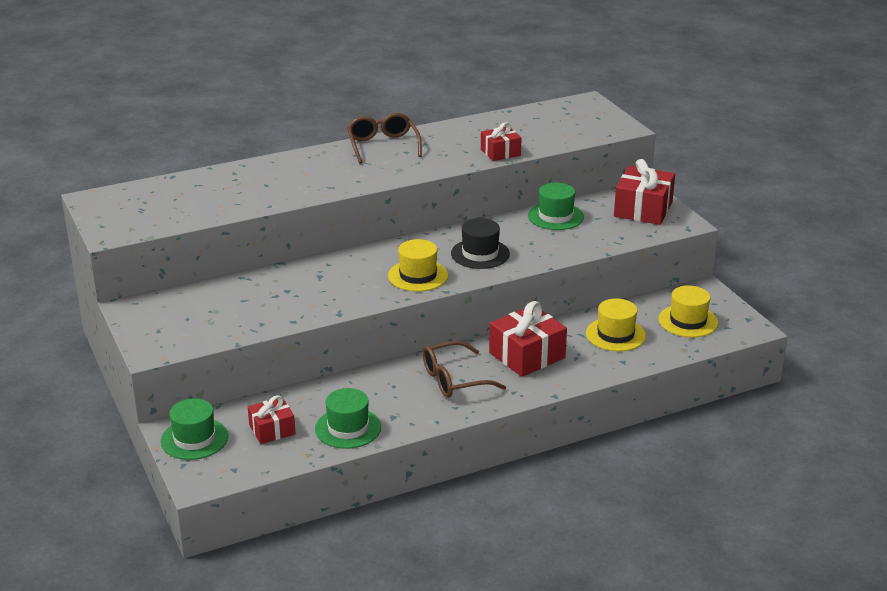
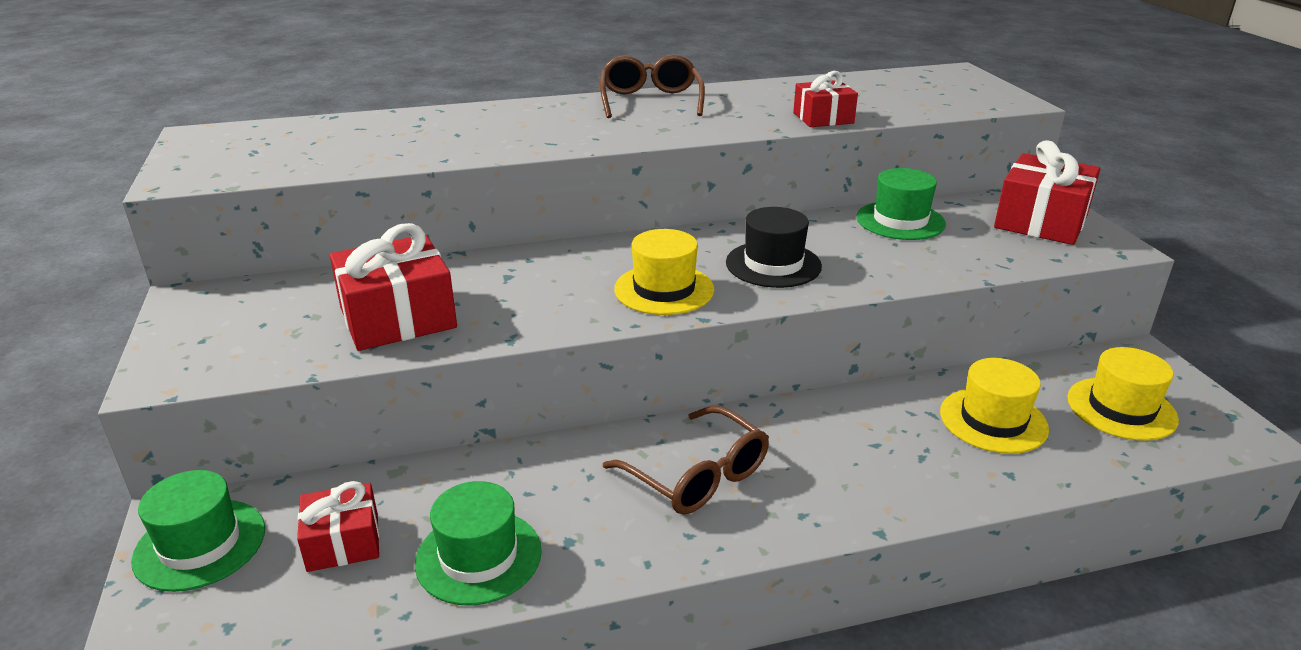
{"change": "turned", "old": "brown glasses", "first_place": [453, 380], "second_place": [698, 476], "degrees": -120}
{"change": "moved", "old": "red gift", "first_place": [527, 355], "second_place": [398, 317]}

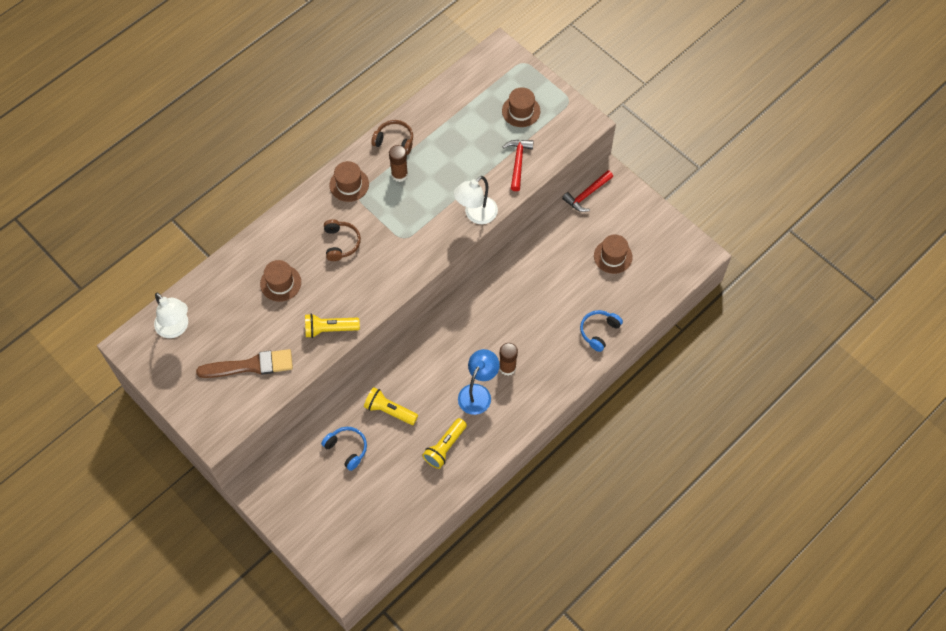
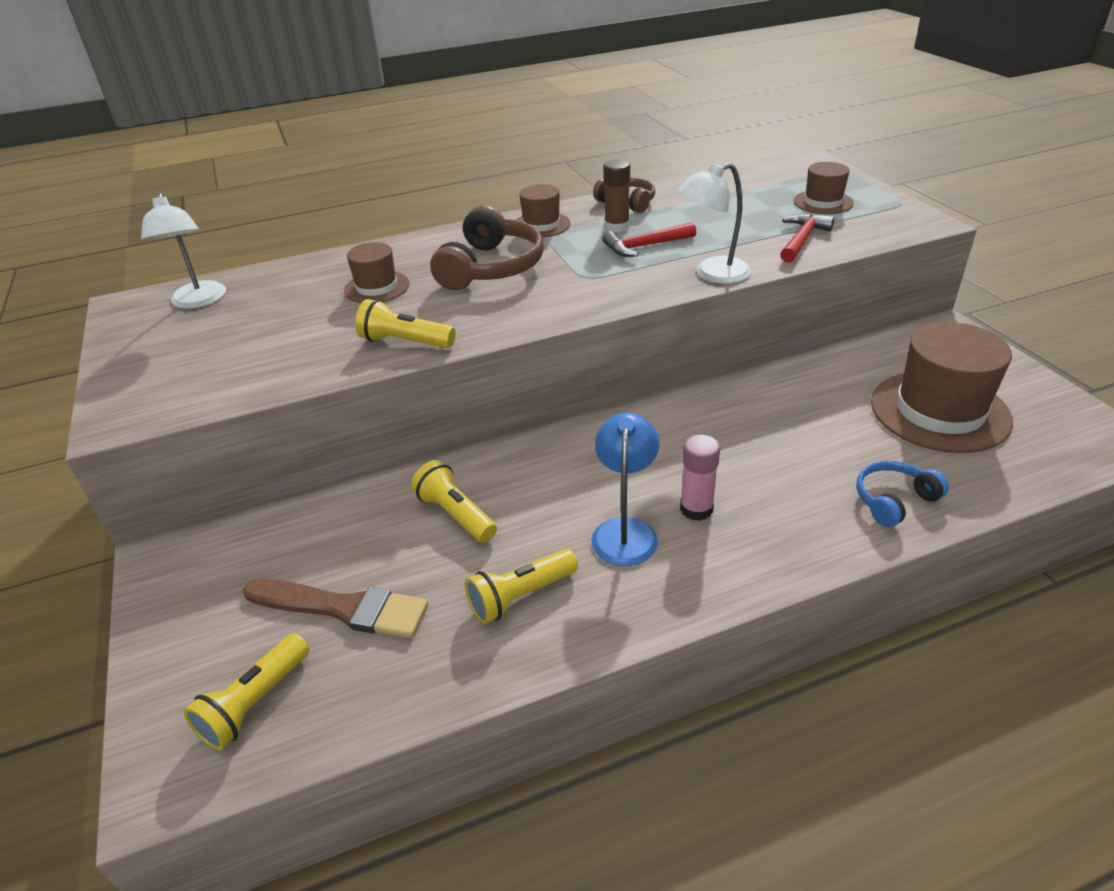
{"change": "moved", "old": "brown brush", "first_place": [250, 366], "second_place": [343, 608]}
{"change": "removed", "old": "blue headphones", "first_place": [347, 448]}
{"change": "resized", "old": "brown headphones", "first_place": [341, 243], "second_place": [491, 267], "factor": 1.72}
{"change": "turned", "old": "blue lamp", "first_place": [478, 393], "second_place": [625, 531], "degrees": -45}
{"change": "recoloured", "old": "brown glue stick", "new": "pink glue stick", "first_place": [507, 367], "second_place": [696, 509]}
{"change": "moved", "old": "red hammer", "first_place": [587, 194], "second_place": [645, 246]}
{"change": "resized", "old": "brown hat", "first_place": [613, 256], "second_place": [939, 411], "factor": 1.89}
{"change": "added", "new": "yellow flashlight", "second_place": [254, 703]}

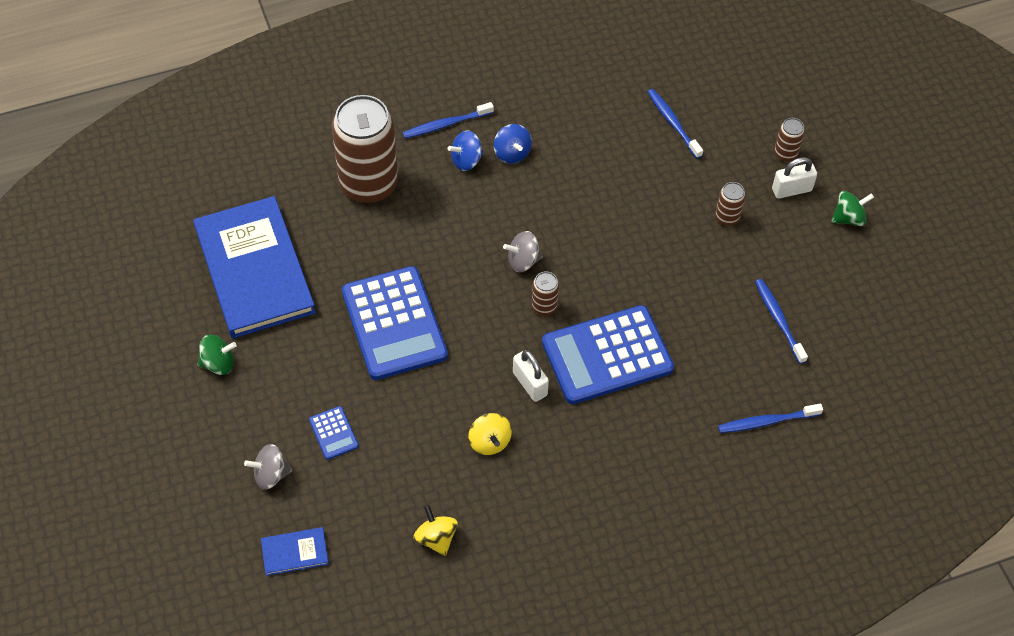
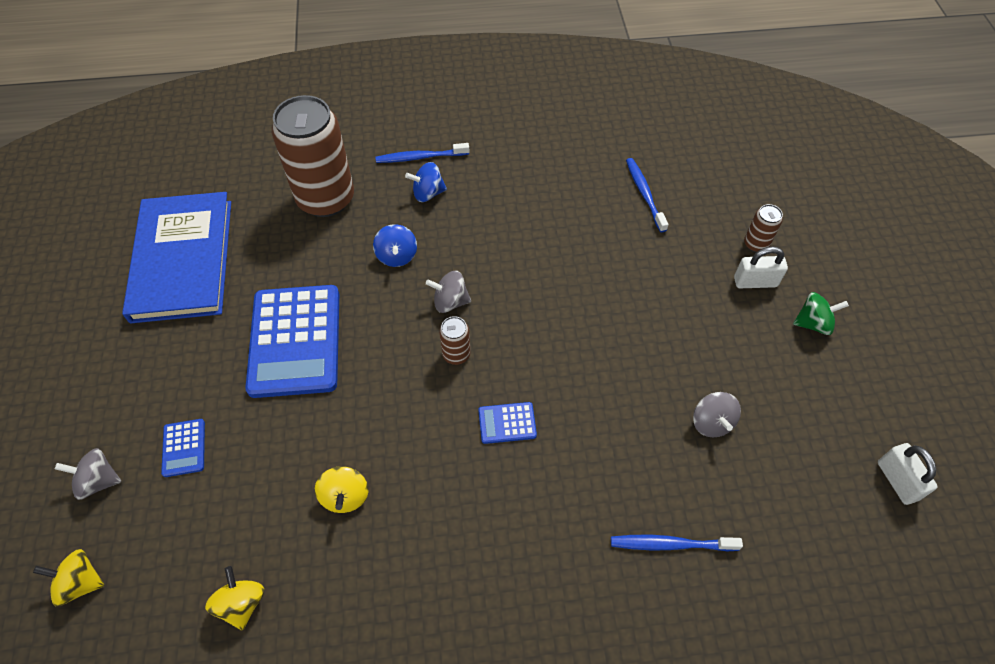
{"change": "removed", "old": "green spinning top", "first_place": [218, 363]}
{"change": "replaced", "old": "blue book", "new": "yellow spinning top", "first_place": [295, 552], "second_place": [80, 582]}
{"change": "moved", "old": "blue spinning top", "first_place": [512, 153], "second_place": [397, 256]}
{"change": "moved", "old": "white padlock", "first_place": [530, 384], "second_place": [897, 480]}
{"change": "resized", "old": "blue calculator", "first_place": [607, 356], "second_place": [507, 423], "factor": 0.43}
{"change": "removed", "old": "brown can", "first_place": [727, 217]}
{"change": "replaced", "old": "blue toothbrush", "new": "grey spinning top", "first_place": [779, 320], "second_place": [711, 422]}

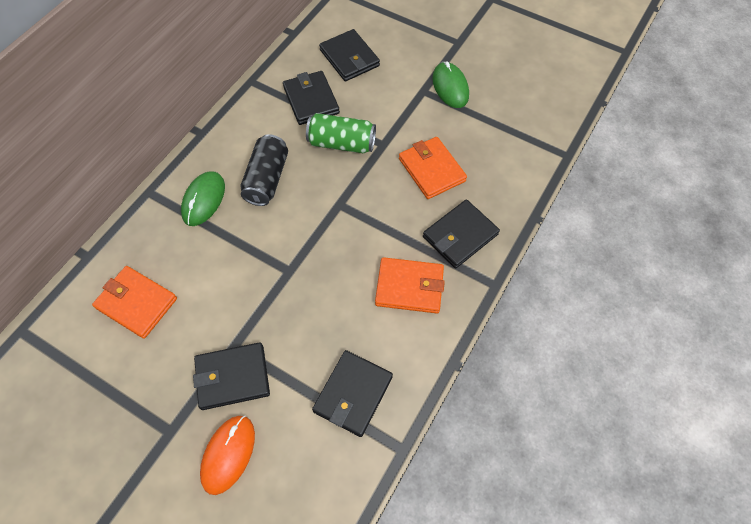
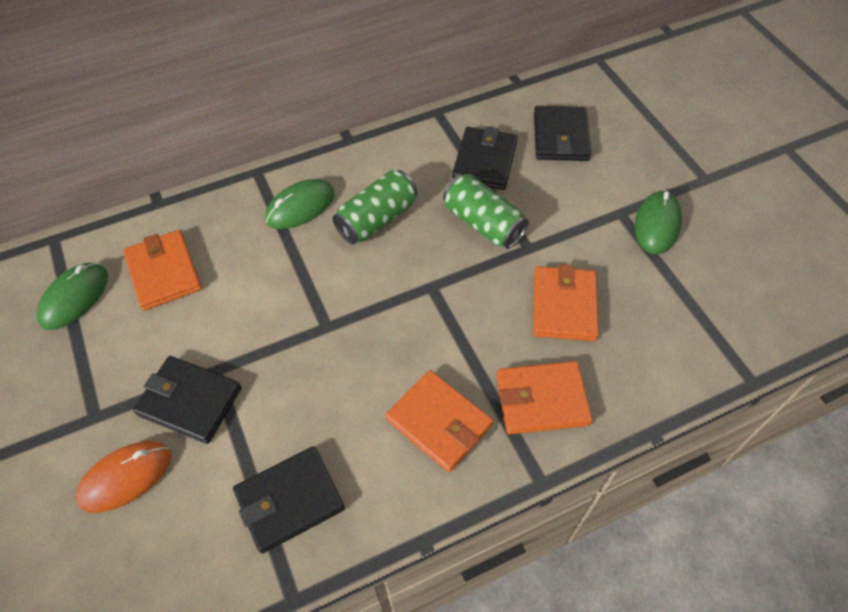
{"change": "recoloured", "old": "black can", "new": "green can", "first_place": [267, 179], "second_place": [377, 219]}
{"change": "recoloured", "old": "black wallet", "new": "orange wallet", "first_place": [460, 236], "second_place": [542, 400]}
{"change": "added", "new": "green mouse", "second_place": [74, 297]}

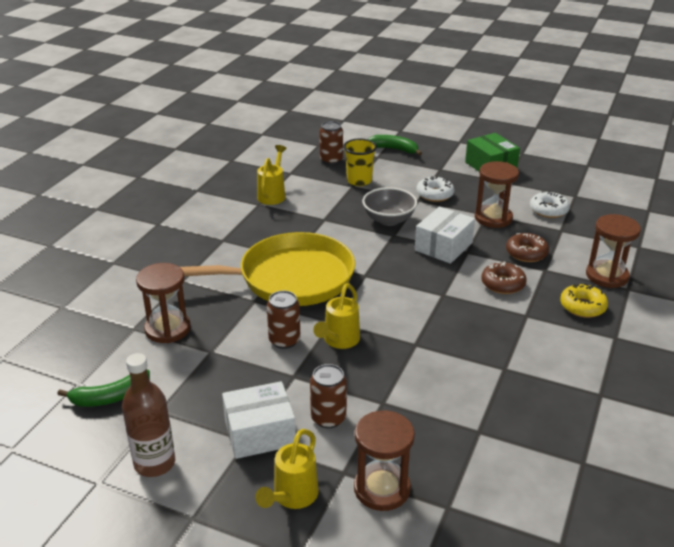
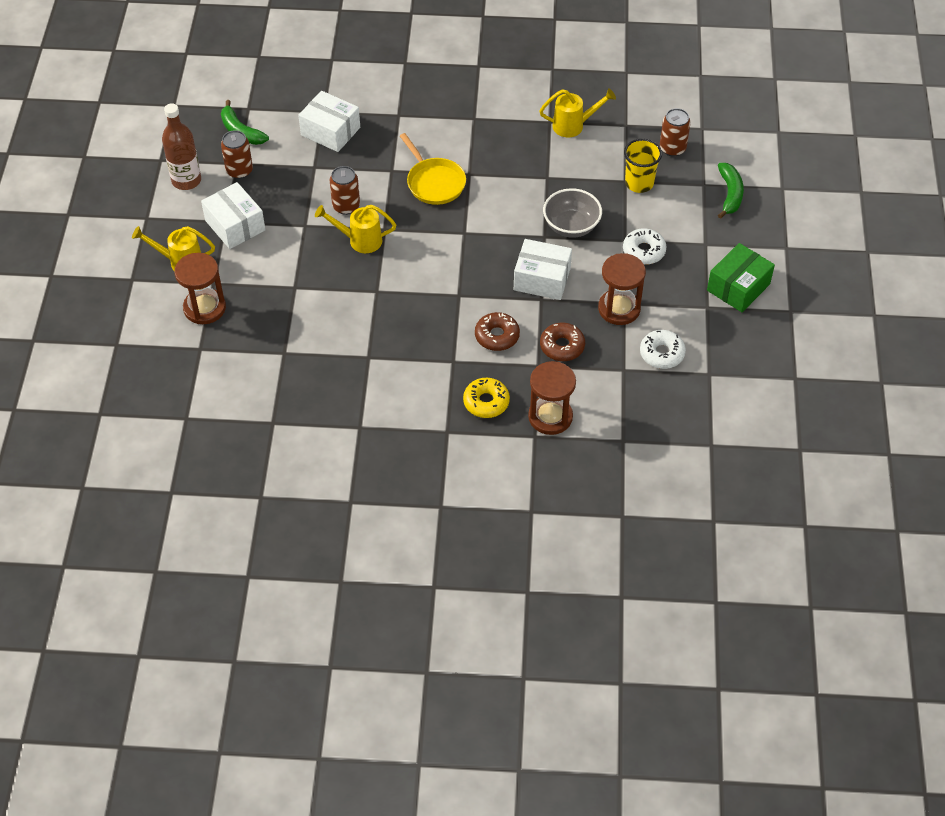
{"change": "replaced", "old": "brown hourglass", "new": "white box", "first_place": [167, 329], "second_place": [330, 131]}
{"change": "resized", "old": "yellow pan", "first_place": [289, 278], "second_place": [434, 182], "factor": 0.54}
{"change": "moved", "old": "brown can", "first_place": [328, 418], "second_place": [239, 170]}

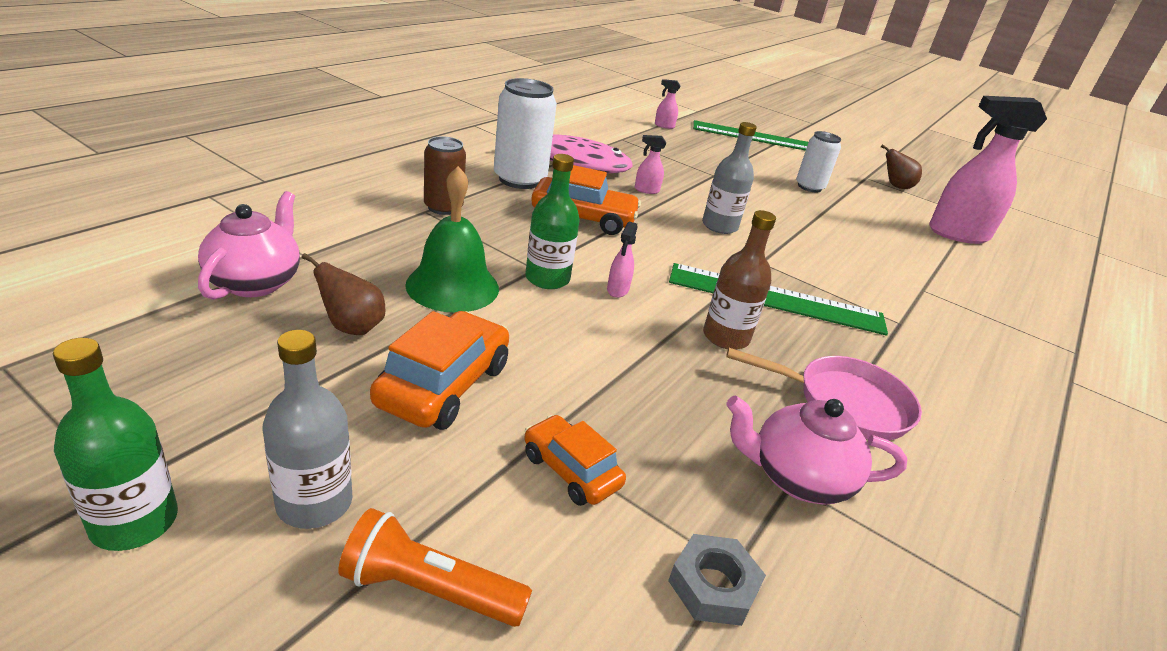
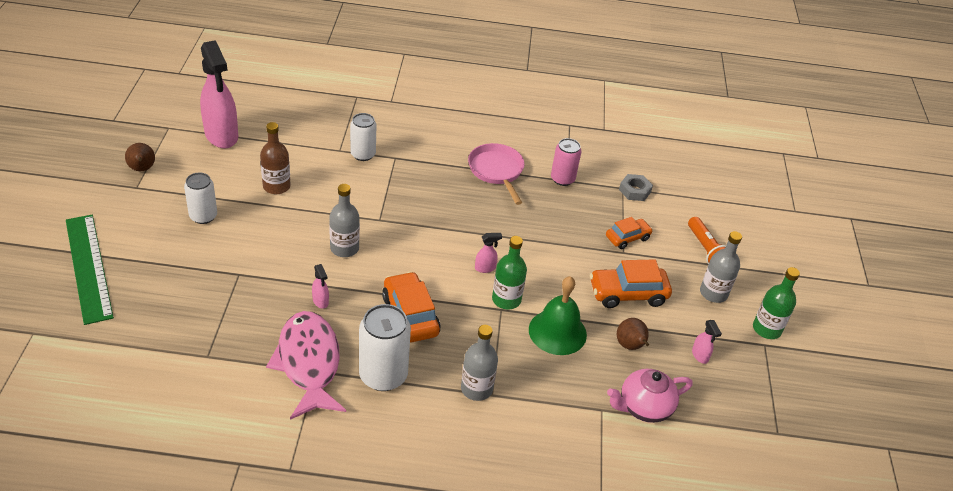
{"change": "replaced", "old": "brown can", "new": "grey bottle", "first_place": [443, 207], "second_place": [476, 389]}
{"change": "turned", "old": "orange car", "first_place": [571, 470], "second_place": [627, 238], "degrees": -135}
{"change": "moved", "old": "pink spray bottle", "first_place": [664, 126], "second_place": [700, 356]}
{"change": "removed", "old": "green ruler", "first_place": [776, 299]}
{"change": "moved", "old": "brown bottle", "first_place": [725, 337], "second_place": [276, 186]}
{"change": "replaced", "old": "pink teapot", "new": "pink can", "first_place": [797, 478], "second_place": [562, 179]}
{"change": "added", "new": "white can", "second_place": [363, 154]}

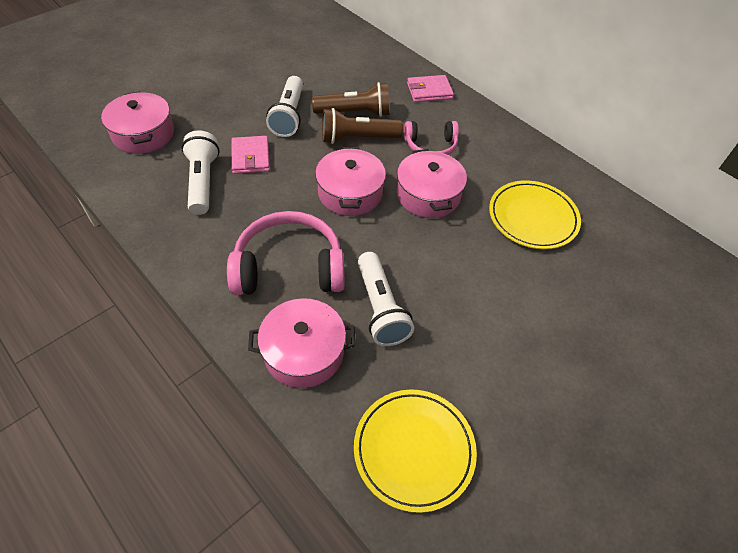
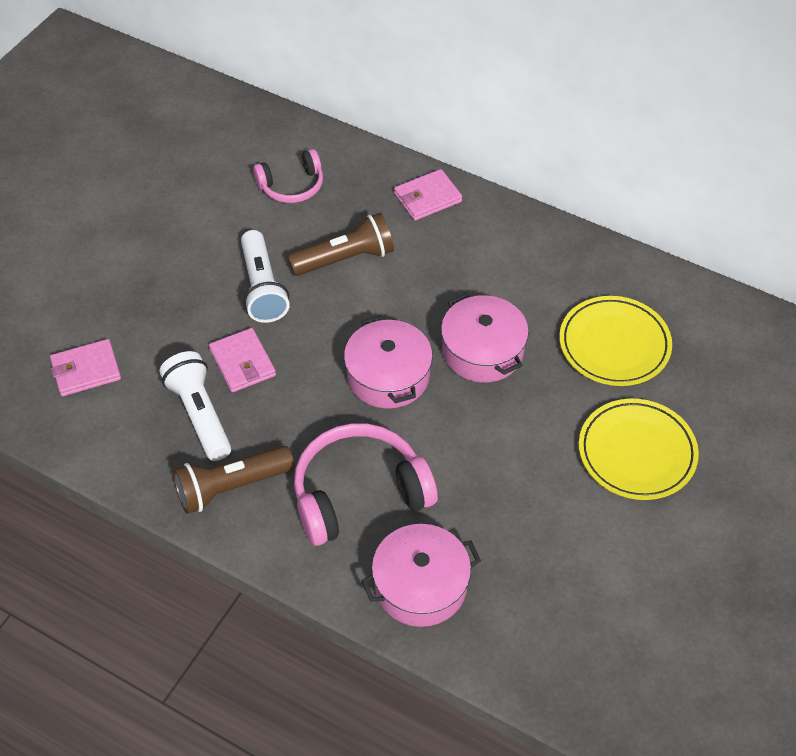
{"change": "replaced", "old": "pink pot", "new": "pink wallet", "first_place": [143, 134], "second_place": [86, 370]}
{"change": "moved", "old": "brown flashlight", "first_place": [357, 138], "second_place": [231, 487]}
{"change": "moved", "old": "yellow plate", "first_place": [414, 450], "second_place": [637, 452]}
{"change": "removed", "old": "white flashlight", "first_place": [380, 308]}
{"change": "moved", "old": "pink headphones", "first_place": [430, 146], "second_place": [292, 186]}

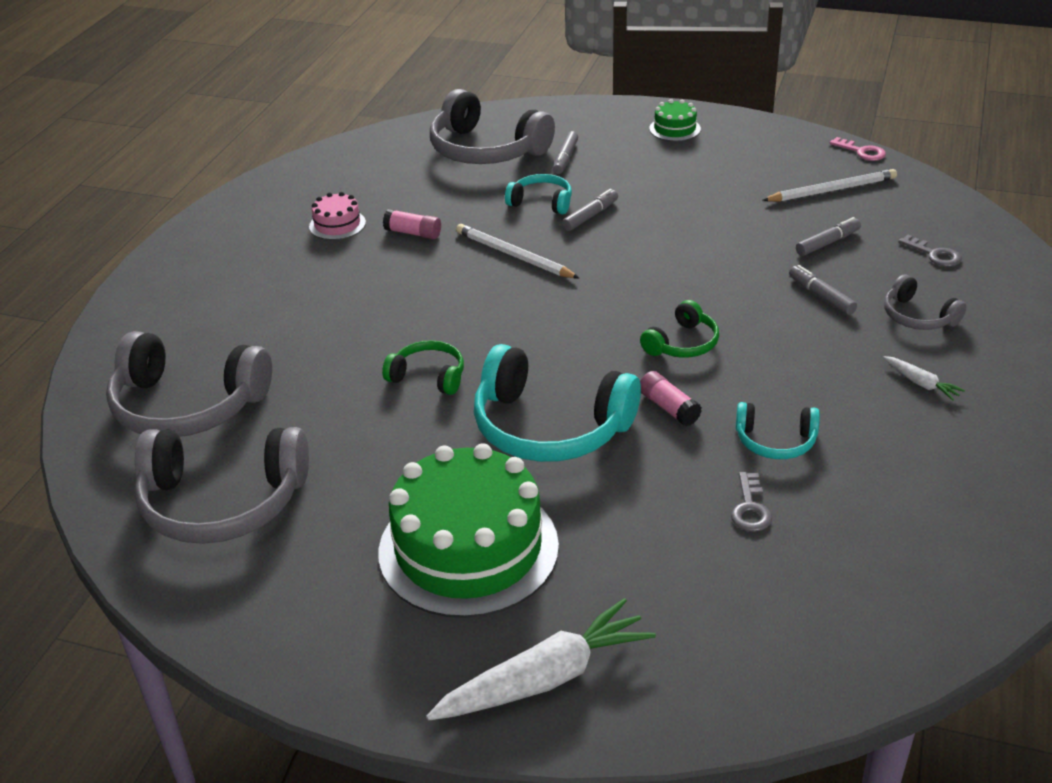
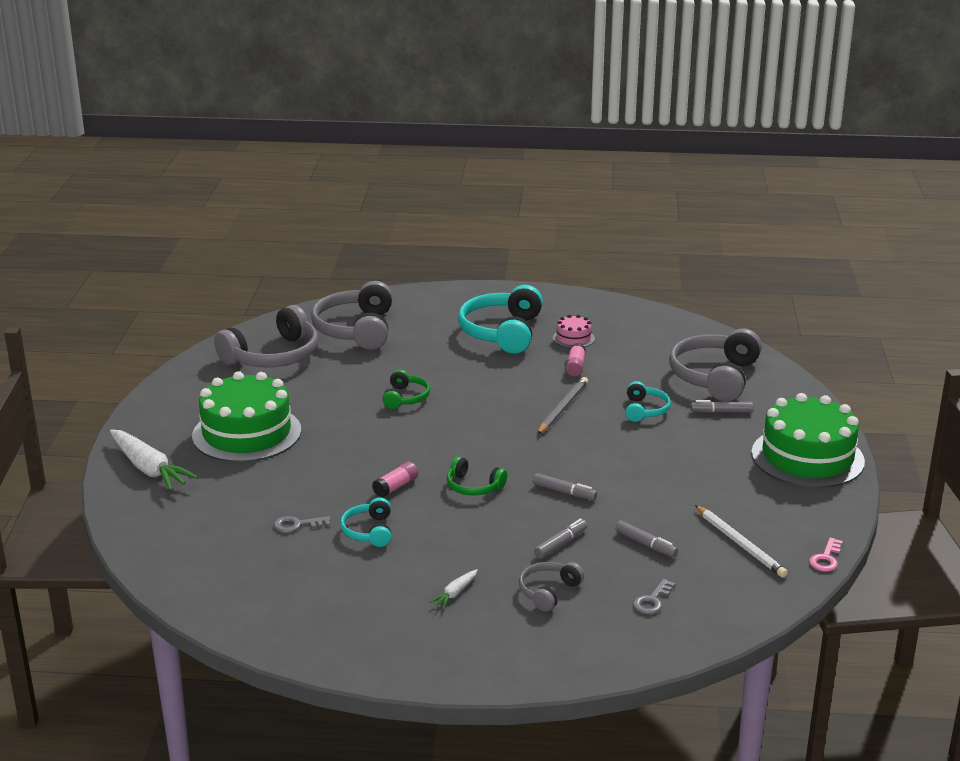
{"change": "turned", "old": "grey headphones", "first_place": [222, 503], "second_place": [273, 356], "degrees": -120}
{"change": "recoloured", "old": "white pencil", "new": "grey pencil", "first_place": [513, 255], "second_place": [562, 408]}
{"change": "moved", "old": "turquoise headphones", "first_place": [549, 427], "second_place": [502, 332]}
{"change": "moved", "old": "grey marker", "first_place": [590, 216], "second_place": [564, 492]}
{"change": "resized", "old": "green cake", "first_place": [675, 129], "second_place": [807, 457], "factor": 2.3}

